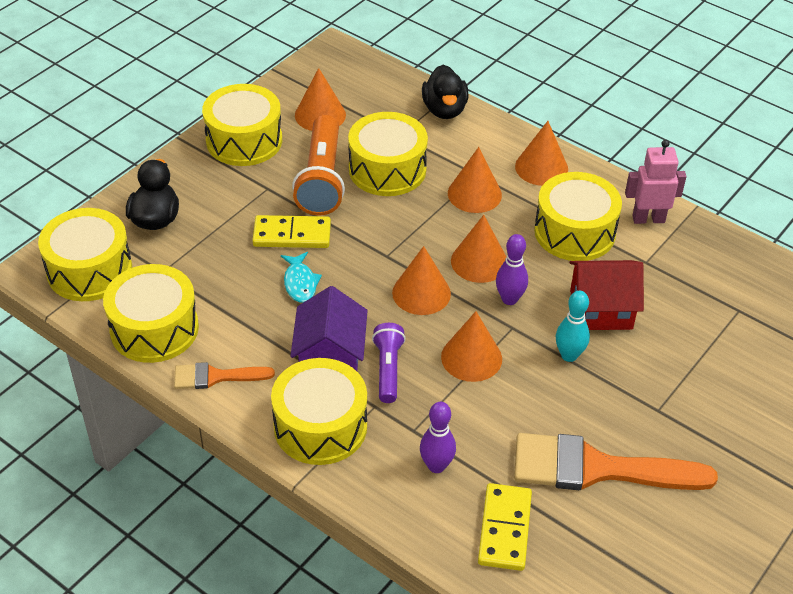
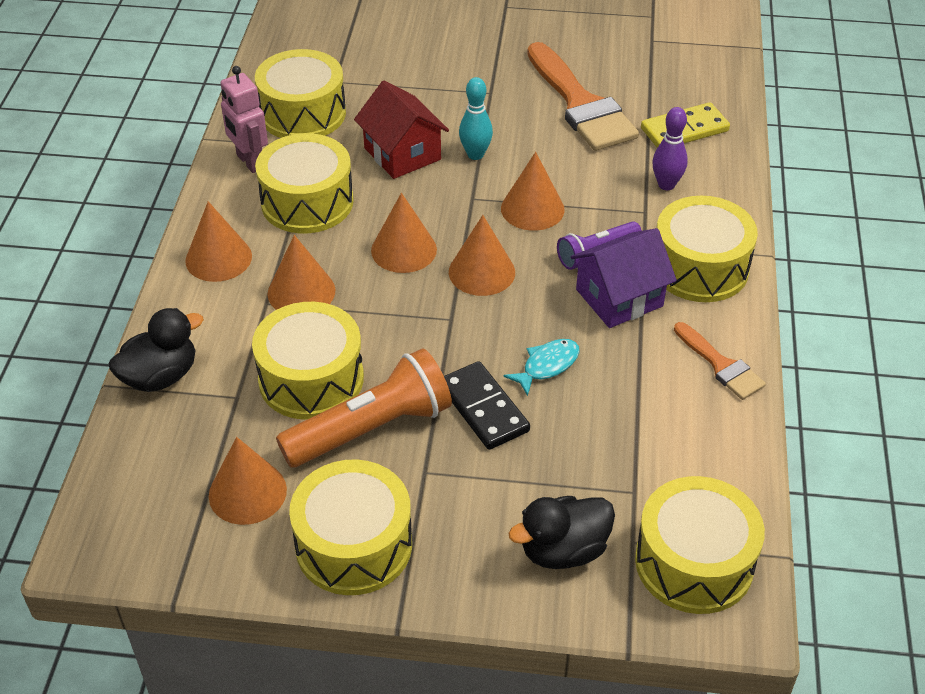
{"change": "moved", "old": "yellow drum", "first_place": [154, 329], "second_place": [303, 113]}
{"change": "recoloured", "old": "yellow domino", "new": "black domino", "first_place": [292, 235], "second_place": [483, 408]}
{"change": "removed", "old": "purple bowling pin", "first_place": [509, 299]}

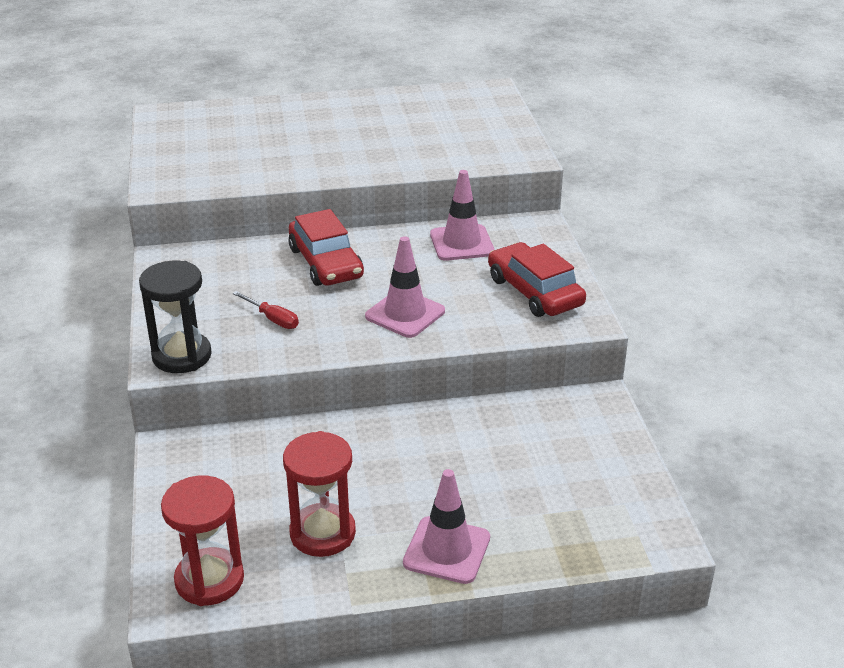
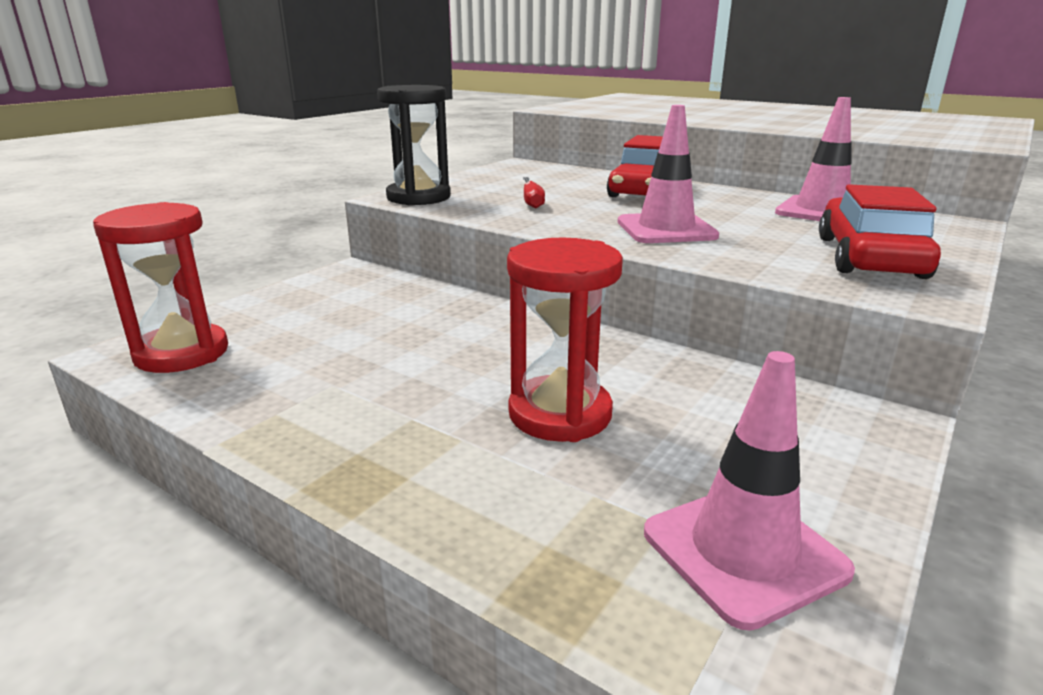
{"change": "moved", "old": "red hourglass", "first_place": [322, 533], "second_place": [560, 414]}
{"change": "moved", "old": "pink traffic cone", "first_place": [447, 550], "second_place": [744, 551]}

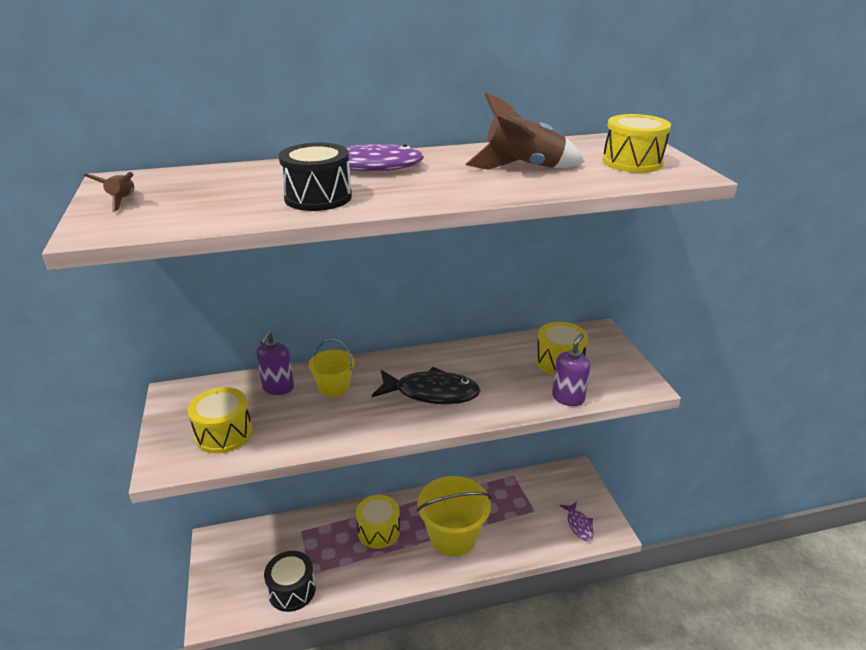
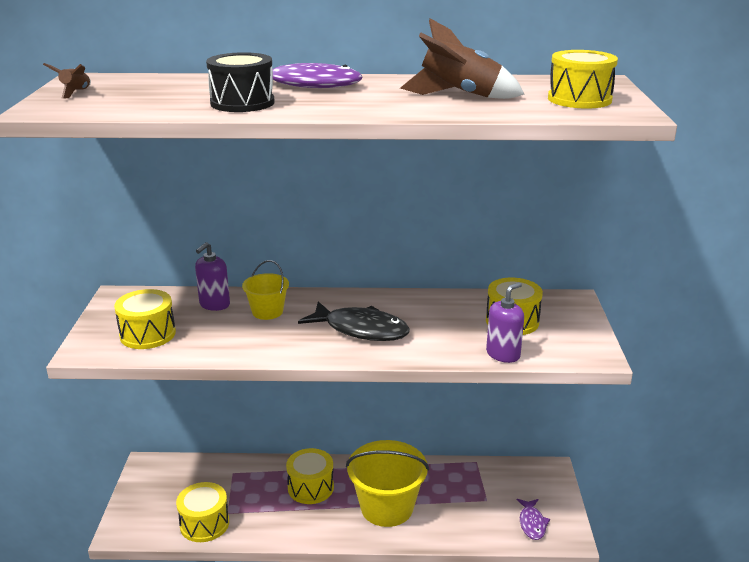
{"change": "recoloured", "old": "black drum", "new": "yellow drum", "first_place": [292, 590], "second_place": [204, 524]}

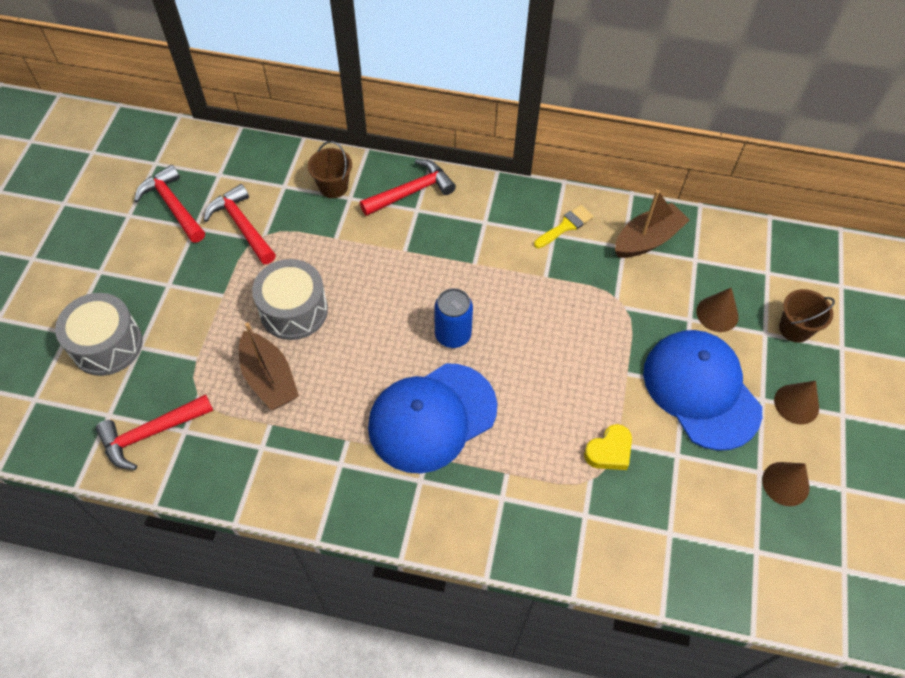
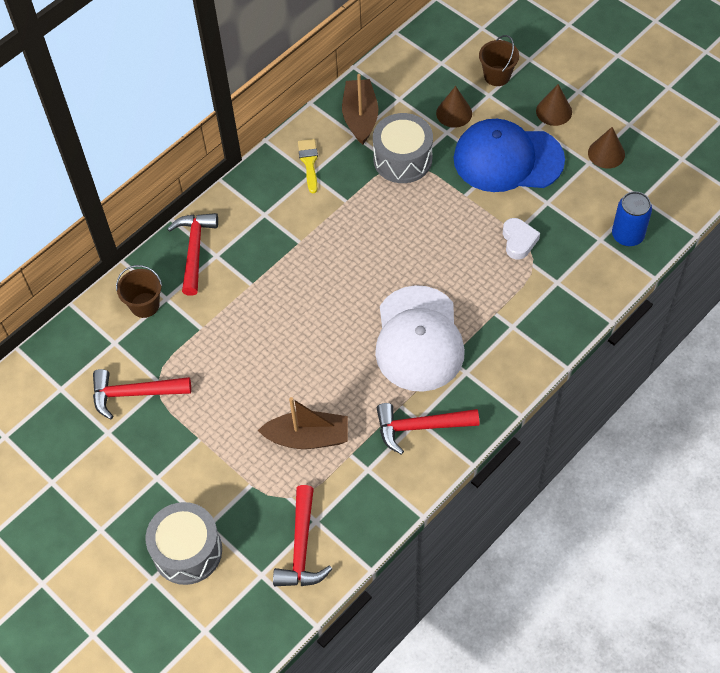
{"change": "moved", "old": "red hammer", "first_place": [173, 206], "second_place": [420, 427]}
{"change": "moved", "old": "grey drum", "first_place": [294, 310], "second_place": [402, 159]}
{"change": "recoloured", "old": "blue cap", "new": "white cap", "first_place": [432, 417], "second_place": [419, 339]}
{"change": "moved", "old": "blue can", "first_place": [453, 335], "second_place": [627, 235]}
{"change": "recoloured", "old": "yellow heart", "new": "white heart", "first_place": [609, 451], "second_place": [518, 241]}

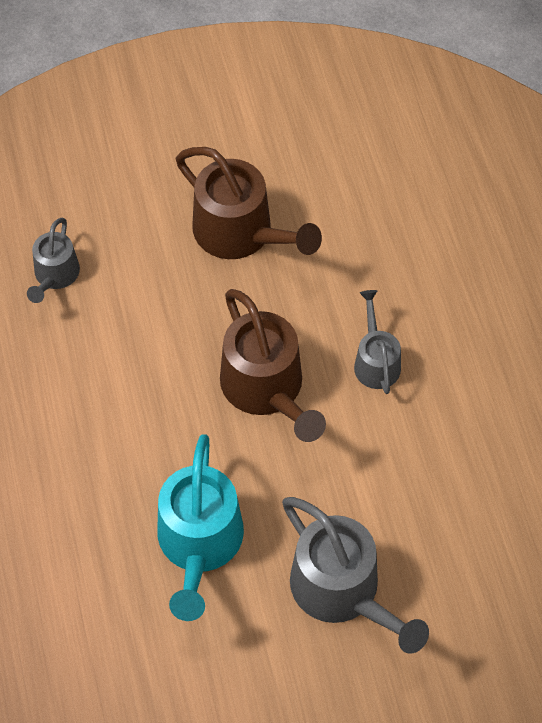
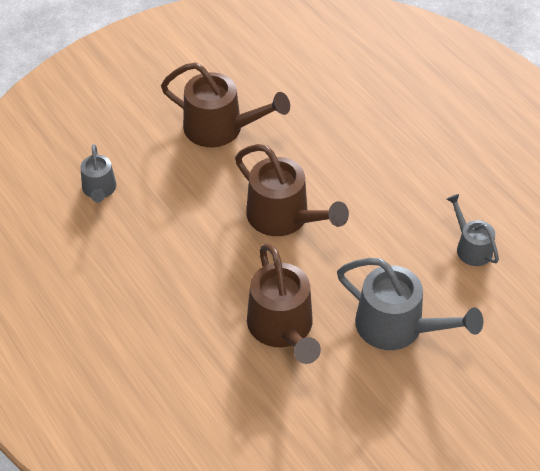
{"change": "recoloured", "old": "turquoise watering can", "new": "brown watering can", "first_place": [199, 545], "second_place": [283, 328]}
{"change": "moved", "old": "grey watering can", "first_place": [375, 361], "second_place": [471, 247]}

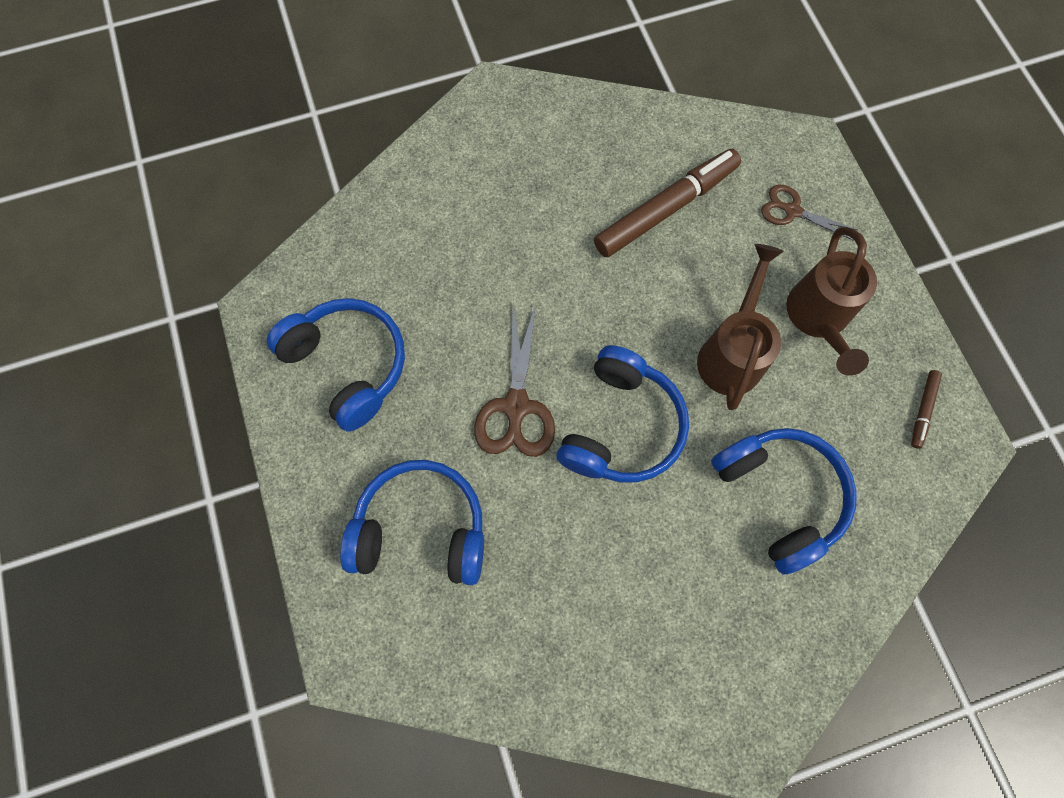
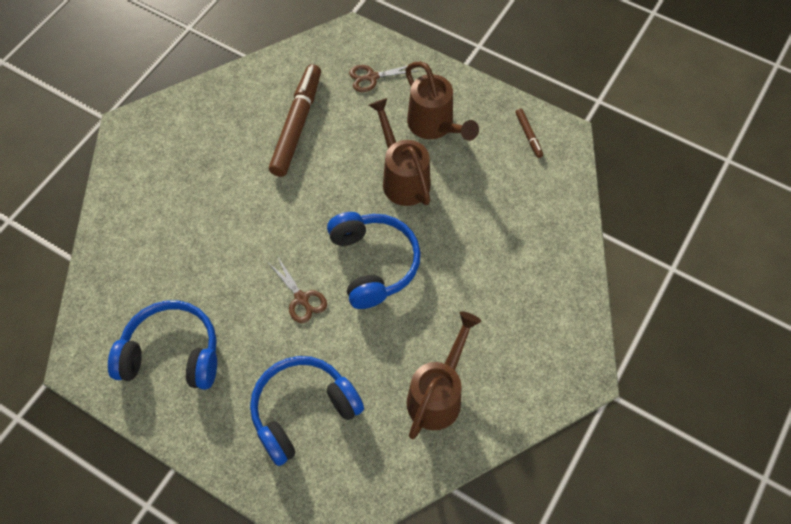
{"change": "resized", "old": "brown scissors", "first_place": [516, 407], "second_place": [302, 299], "factor": 0.63}
{"change": "removed", "old": "blue headphones", "first_place": [779, 496]}
{"change": "added", "new": "brown watering can", "second_place": [438, 395]}

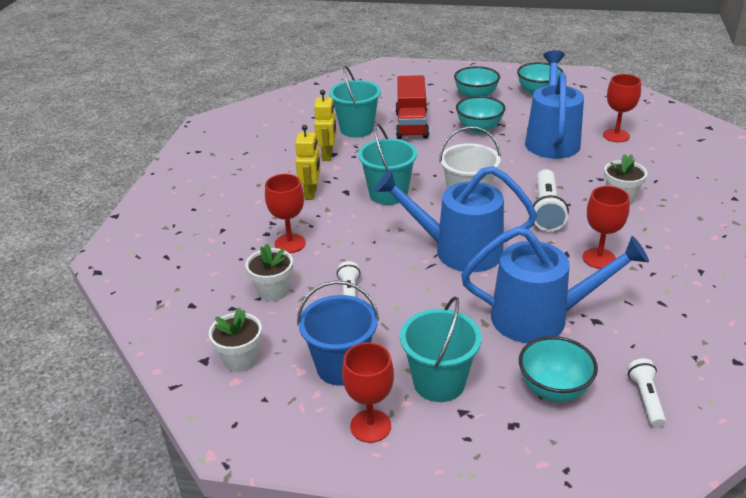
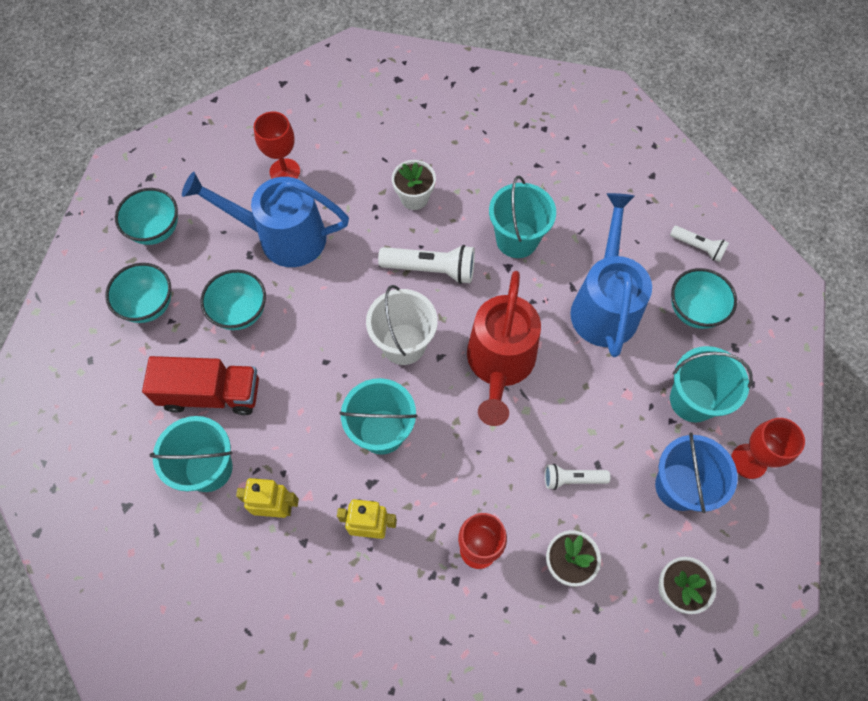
{"change": "recoloured", "old": "blue watering can", "new": "red watering can", "first_place": [458, 250], "second_place": [499, 364]}
{"change": "replaced", "old": "red goblet", "new": "turquoise bucket", "first_place": [599, 258], "second_place": [517, 239]}
{"change": "turned", "old": "white flashlight", "first_place": [646, 398], "second_place": [698, 247], "degrees": -150}

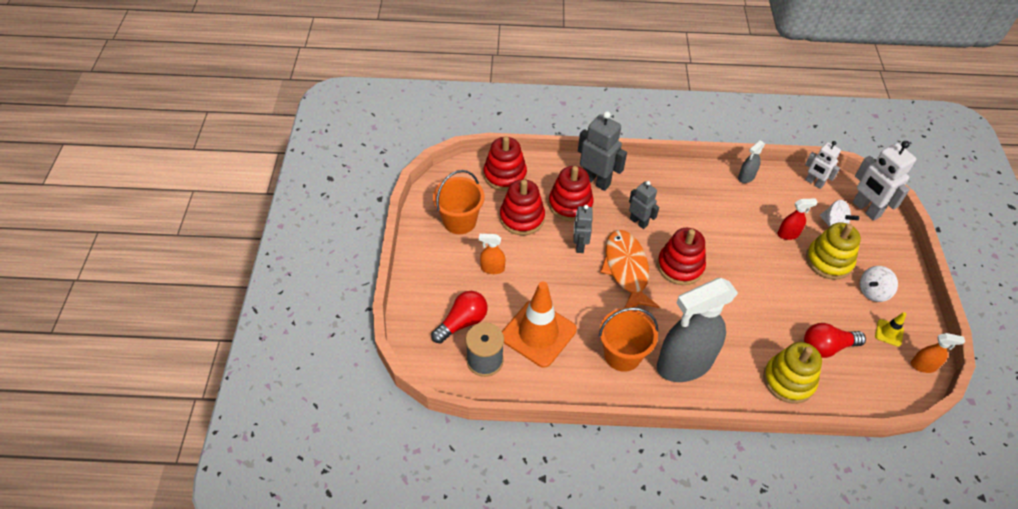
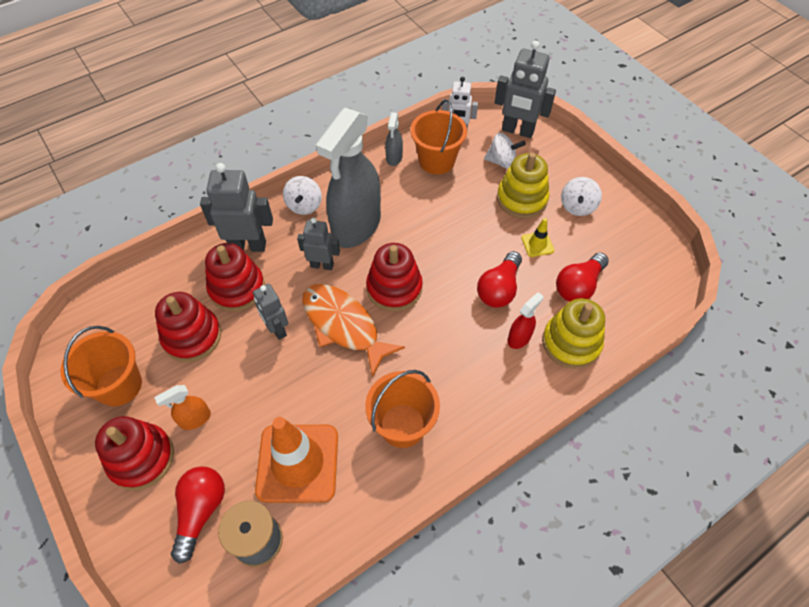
{"change": "moved", "old": "red stacking toy", "first_place": [505, 175], "second_place": [141, 458]}
{"change": "moved", "old": "grey spray bottle", "first_place": [684, 364], "second_place": [356, 227]}
{"change": "moved", "old": "red spray bottle", "first_place": [788, 234], "second_place": [519, 338]}
{"change": "recoloured", "old": "white robot", "new": "grey robot", "first_place": [866, 209], "second_place": [517, 131]}
{"change": "moved", "old": "yellow traffic cone", "first_place": [889, 333], "second_place": [537, 244]}
{"change": "removed", "old": "orange spray bottle", "first_place": [923, 366]}
{"change": "added", "new": "white spinning top", "second_place": [304, 205]}
{"change": "added", "new": "orange bucket", "second_place": [436, 161]}
{"change": "added", "new": "red light bulb", "second_place": [499, 289]}

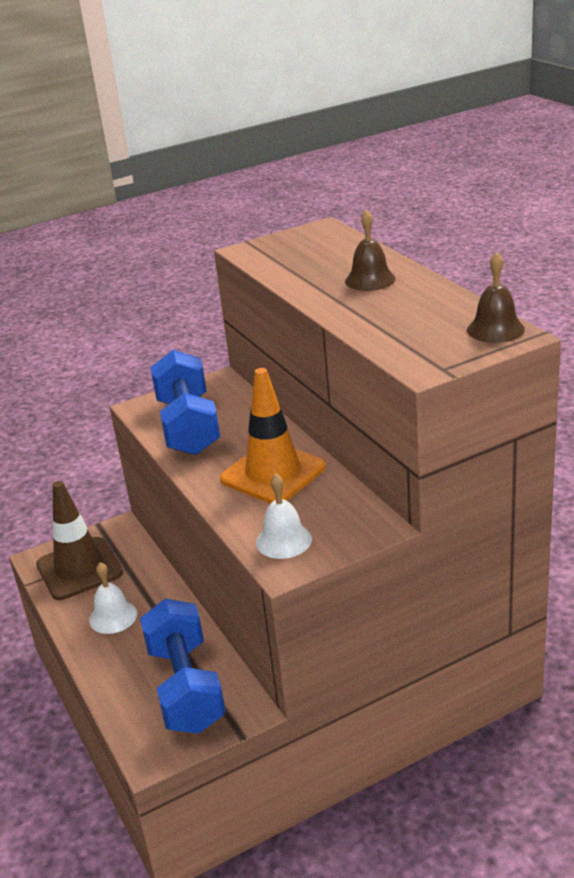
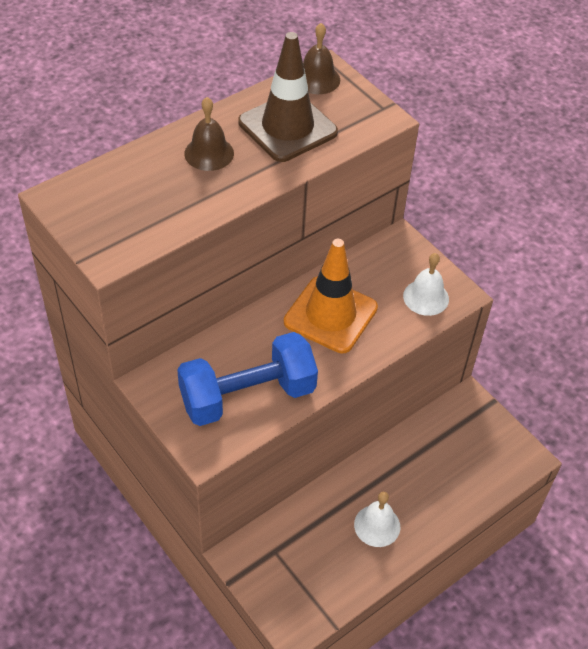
{"change": "moved", "old": "brown traffic cone", "first_place": [79, 569], "second_place": [287, 127]}
{"change": "removed", "old": "blue dumbbell", "first_place": [186, 687]}

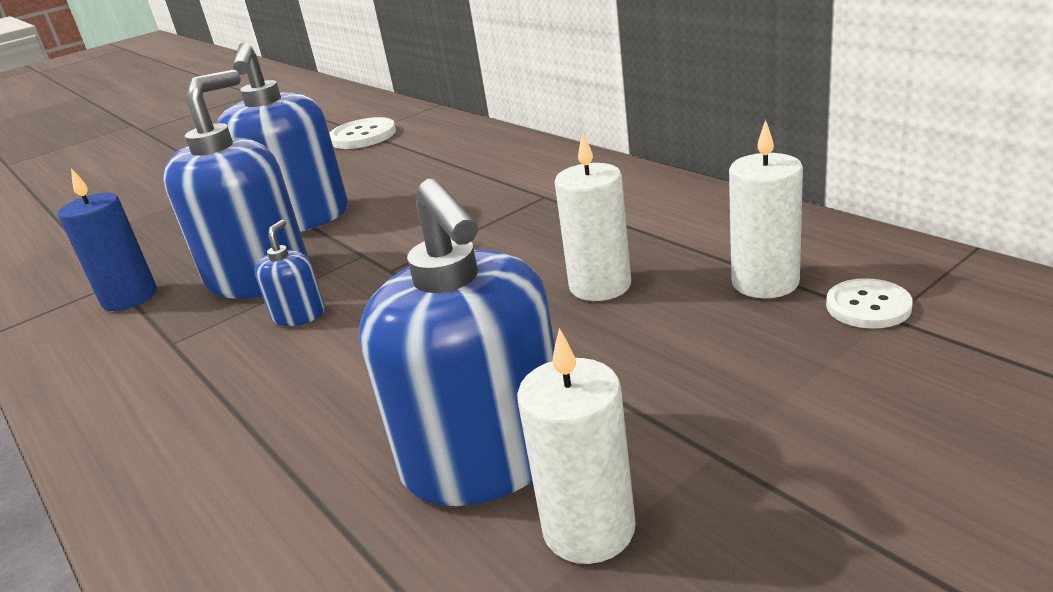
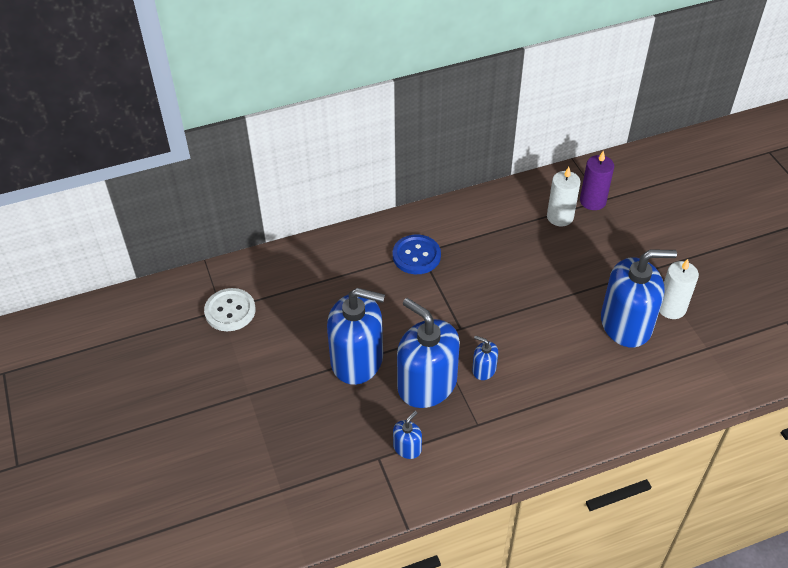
{"change": "replaced", "old": "blue candle", "new": "blue soap dispenser", "first_place": [129, 297], "second_place": [407, 448]}
{"change": "removed", "old": "white candle", "first_place": [600, 286]}
{"change": "replaced", "old": "white button", "new": "purple candle", "first_place": [868, 306], "second_place": [592, 201]}
{"change": "added", "new": "blue button", "second_place": [416, 256]}

